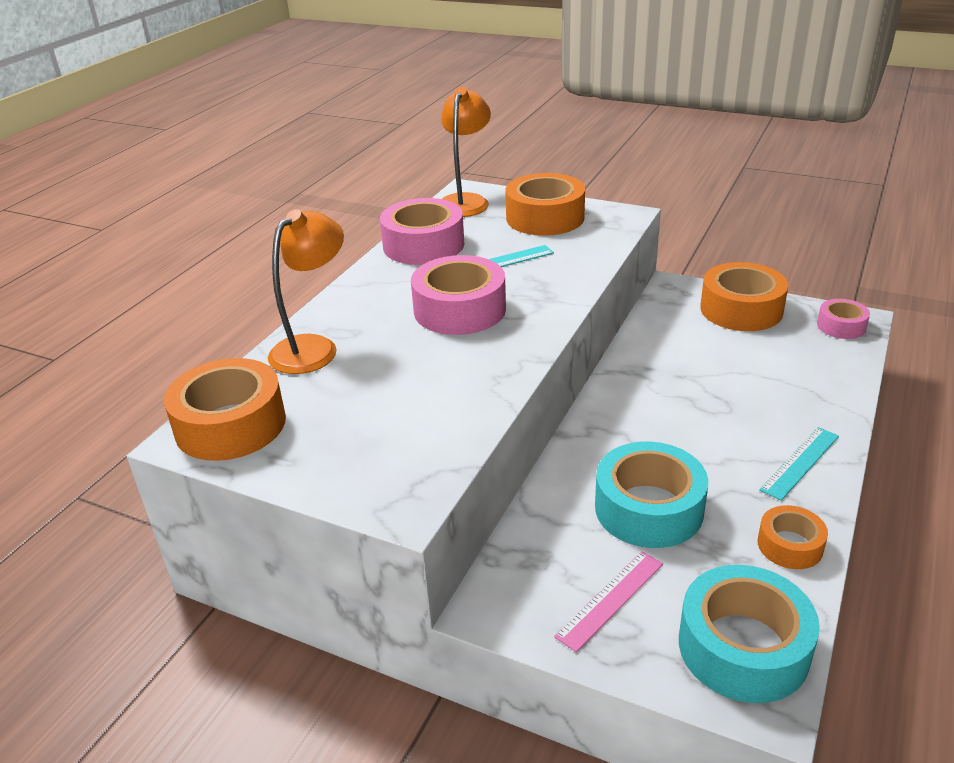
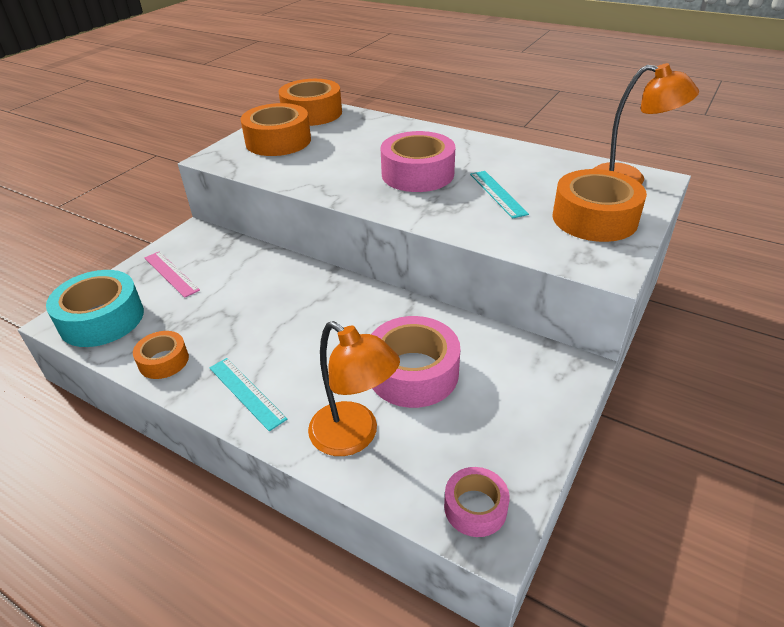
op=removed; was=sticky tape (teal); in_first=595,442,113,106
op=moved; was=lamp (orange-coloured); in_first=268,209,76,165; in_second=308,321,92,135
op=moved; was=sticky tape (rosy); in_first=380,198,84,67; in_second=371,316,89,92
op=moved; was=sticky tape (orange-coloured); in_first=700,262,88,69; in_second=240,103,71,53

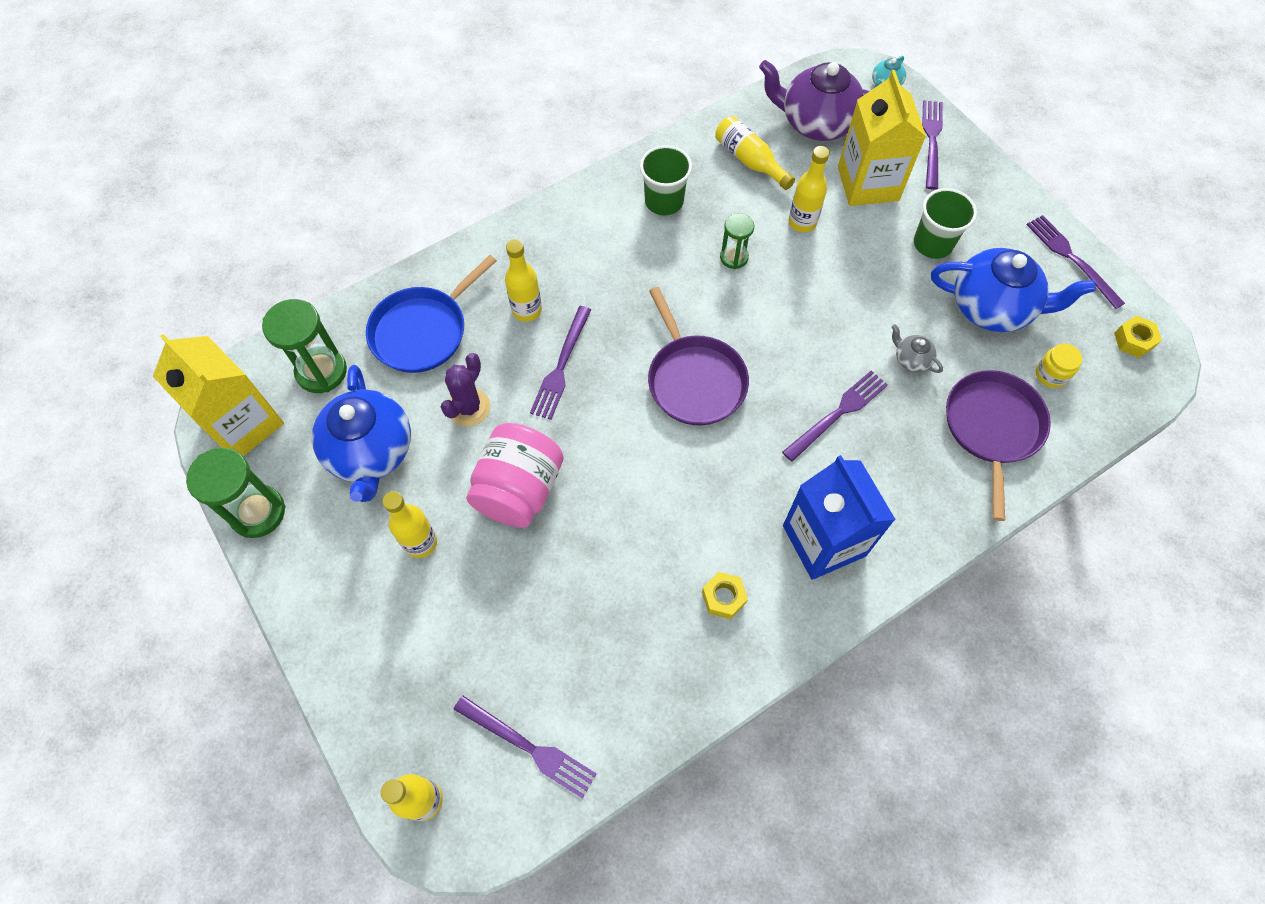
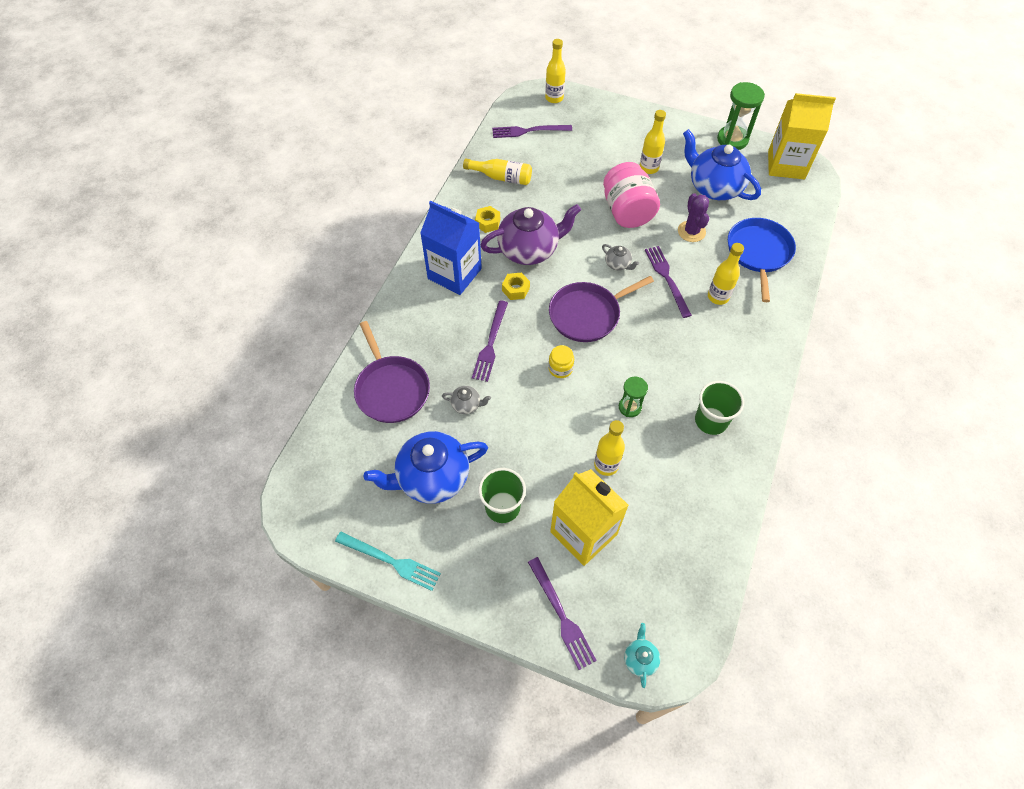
op=removed; was=hourglass (emerald); in_first=262,299,85,94
op=added; now=china teapot (ash-grey); in_second=602,244,37,26
op=moved; was=flask (yellow); in_first=715,116,80,74; in_second=463,158,69,27
op=moved; was=china teapot (royal purple); in_first=759,60,110,81; in_second=480,204,101,61
op=moved; was=jar (yellow); in_first=1036,344,46,44; in_second=548,345,26,33
op=moved; was=hexagon nut (yellow); in_first=1114,316,48,42; in_second=502,273,28,27
op=recoloured; was=table fork (royal purple); now=table fork (teal); in_first=1026,215,99,94; in_second=335,532,106,59
op=turned; was=frying pan (royal purple); in_first=648,287,101,138; in_second=549,276,105,66; clockwise=-60

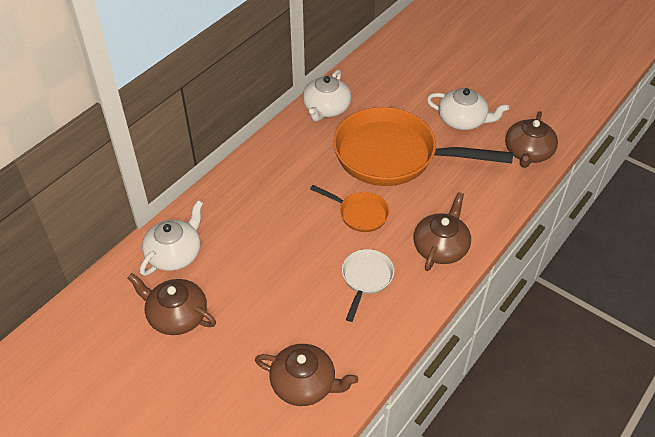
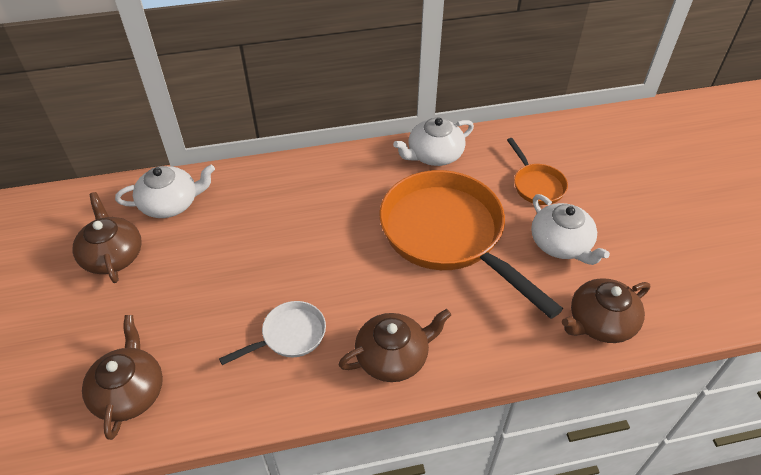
op=moved; was=frying pan (orange-coloured); in_first=310,185,79,47; in_second=507,138,61,67
op=turned; was=china teapot (dark brown); in_first=255,344,103,62; in_second=82,315,81,125; clockwise=-150

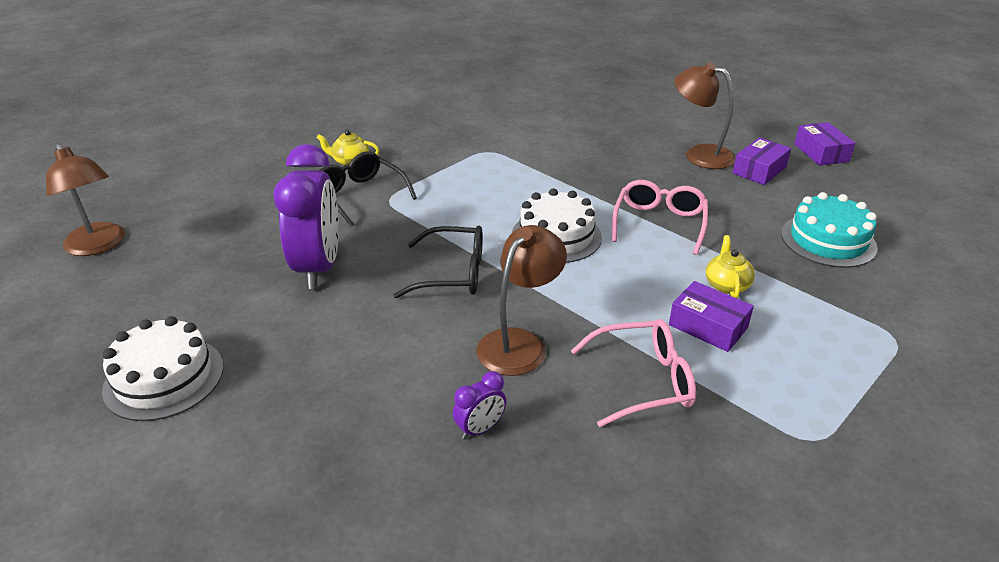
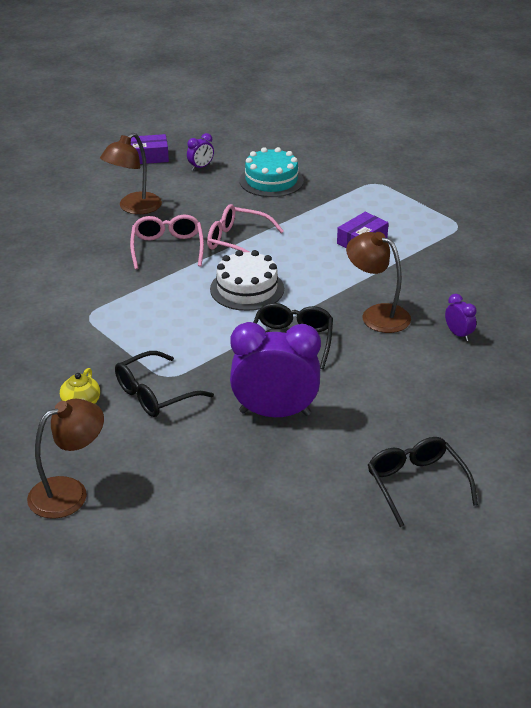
op=removed; was=china teapot (yellow); in_first=706,235,49,63
op=removed; was=package (royal purple); in_first=733,137,58,48
op=added; now=clock (royal purple); in_second=187,133,27,37
op=moved; was=lamp (dark brown); in_first=46,143,79,113; in_second=27,399,77,120
op=moved; was=spectacles (rosy); in_first=571,319,125,108; in_second=130,214,74,55
op=replaced; was=cake (snow-white); now=spectacles (black); in_first=102,316,121,105; in_second=368,437,110,90

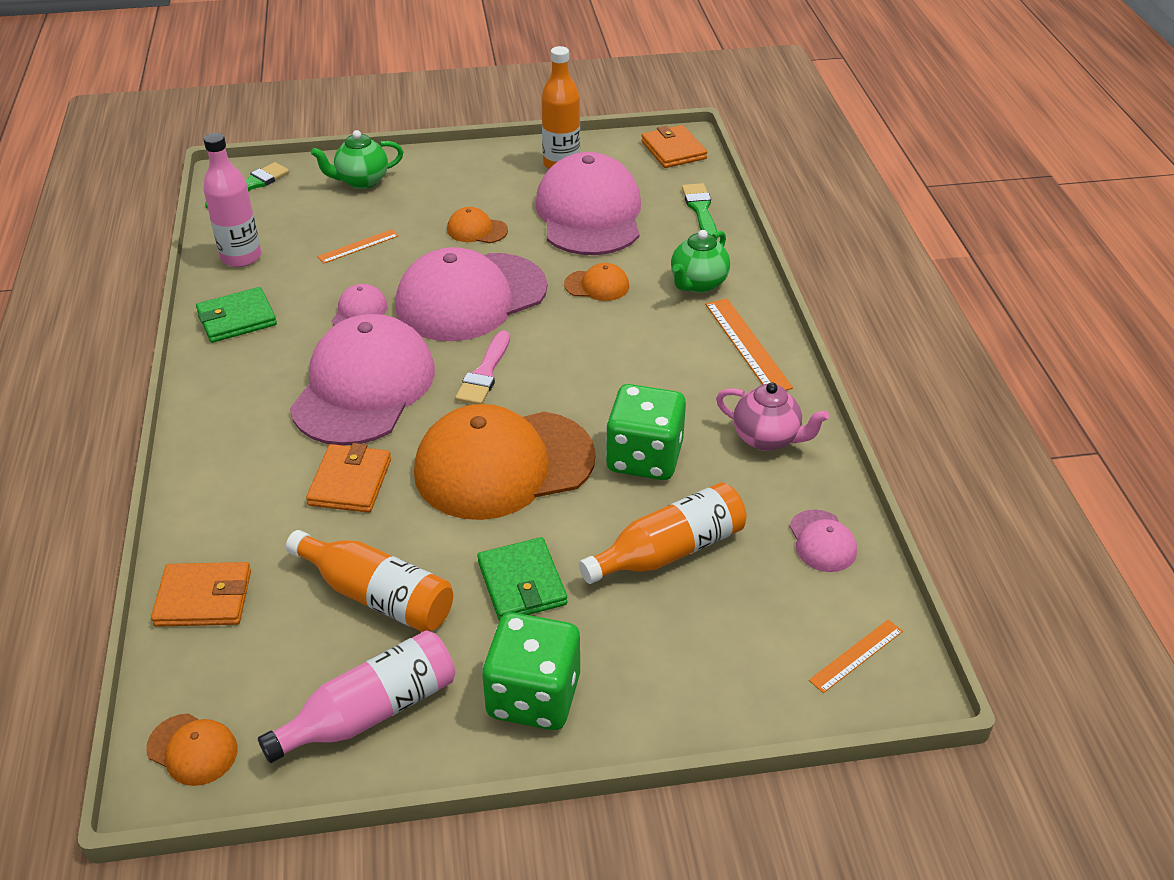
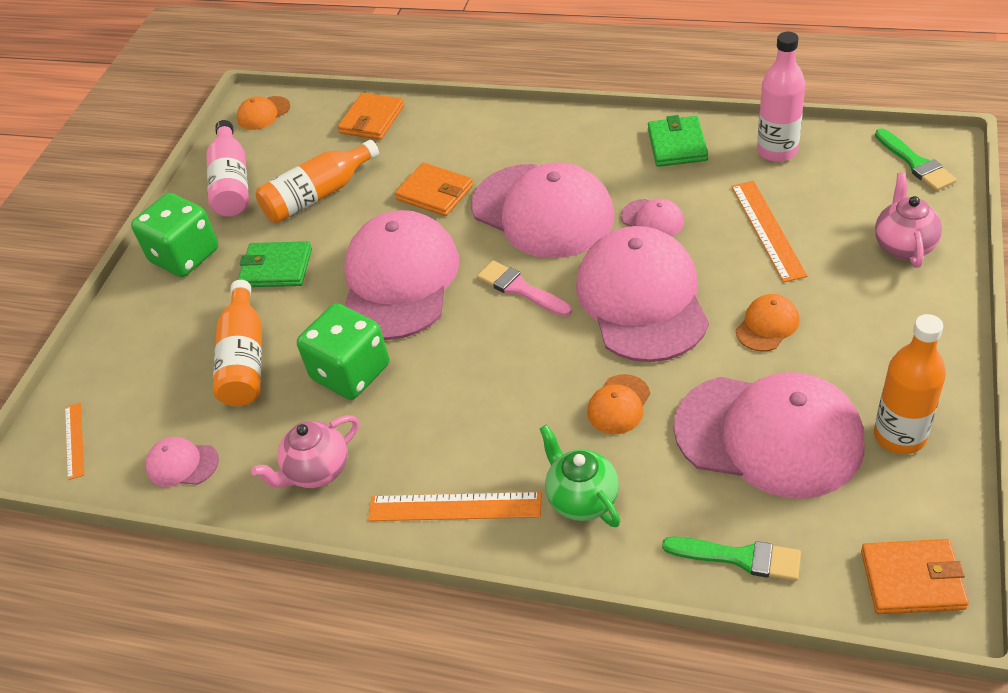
op=recoloured; was=china teapot (emerald); now=china teapot (rosy); in_first=311,130,92,59; in_second=875,172,67,96
op=recoloured; was=cap (orange-coloured); now=cap (rosy); in_first=414,404,182,116; in_second=344,210,115,130
op=resized; was=ruler (orange-coloured); in_first=317,229,82,35; in_second=731,181,77,101; ratio=1.64

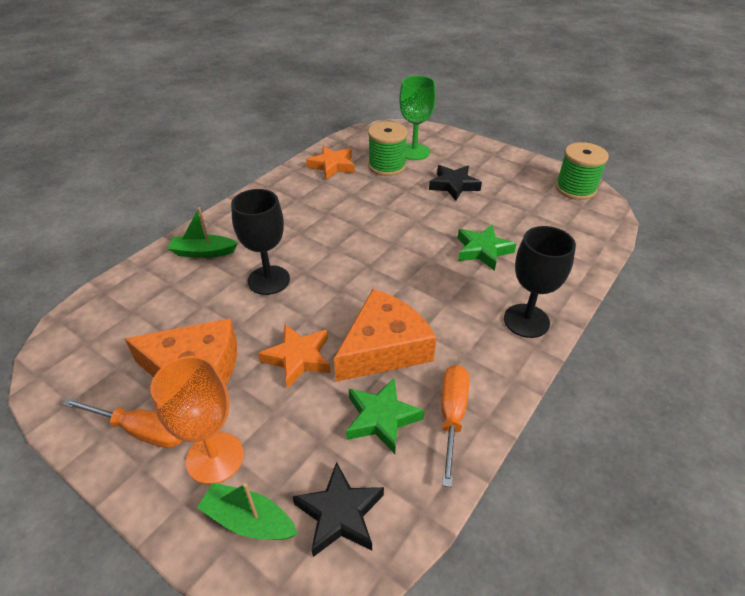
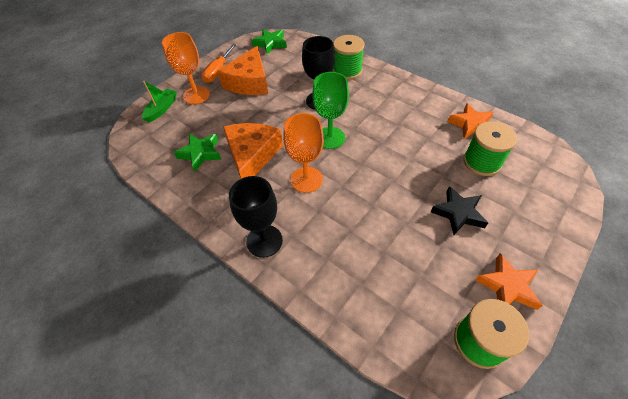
op=removed; was=five-pointed star (black); in_first=293,462,91,95
op=removed; was=hand screwdriver (orange-coloured); in_first=441,365,28,122
op=added; now=goblet (orange-coloured); in_second=283,113,41,80
op=moved; was=five-pointed star (orange-coloured); in_first=258,324,73,65; in_second=475,253,68,57
op=moved; was=goblet (emerald); in_first=399,76,37,84; in_second=312,72,37,77
op=moved; was=five-pointed star (emerald); in_first=458,225,58,46; in_second=251,29,36,25
op=replaced; was=sailboat (emerald); now=bobbin (emerald); in_first=168,207,70,51; in_second=333,35,32,45
op=turned; was=cheese wedge (orange-coloured); in_first=334,289,102,93; in_second=223,123,60,56; clockwise=-135

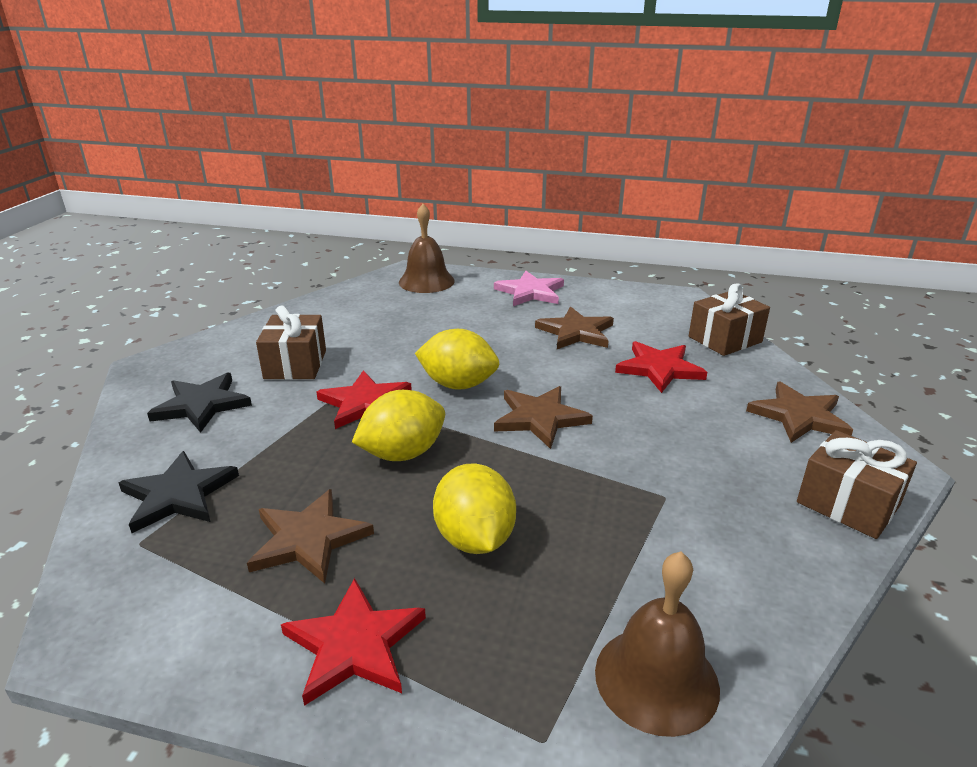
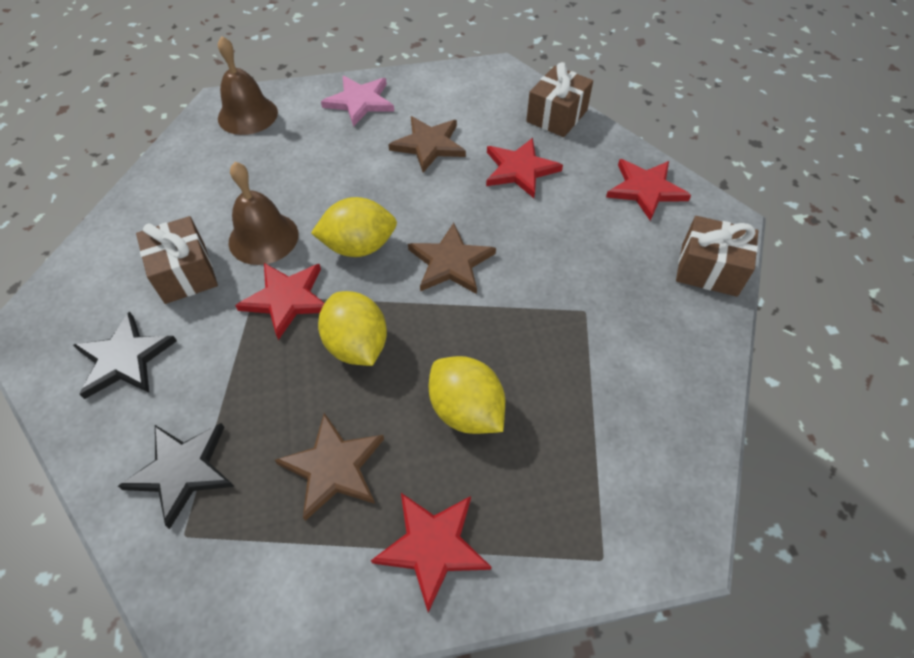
op=moved; was=school bell (dark brown); in_first=595,552,125,185; in_second=229,162,70,103
op=recoloured; was=five-pointed star (dark brown); now=five-pointed star (crimson); in_first=746,382,107,61; in_second=606,159,85,62
op=turned; was=toy lemon (yellow); in_first=352,390,93,71; in_second=318,291,69,75; clockwise=-60

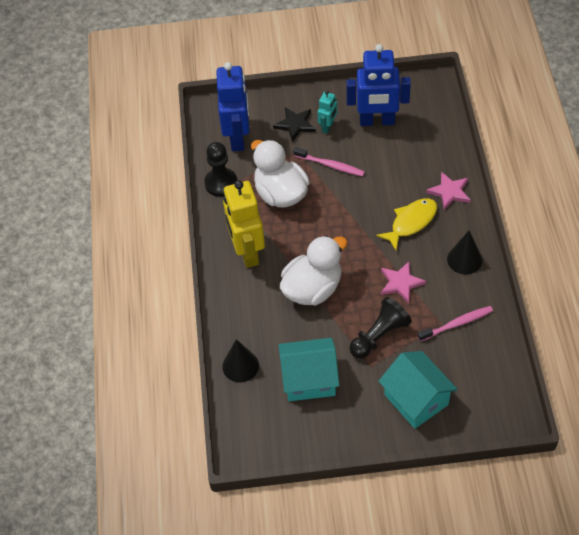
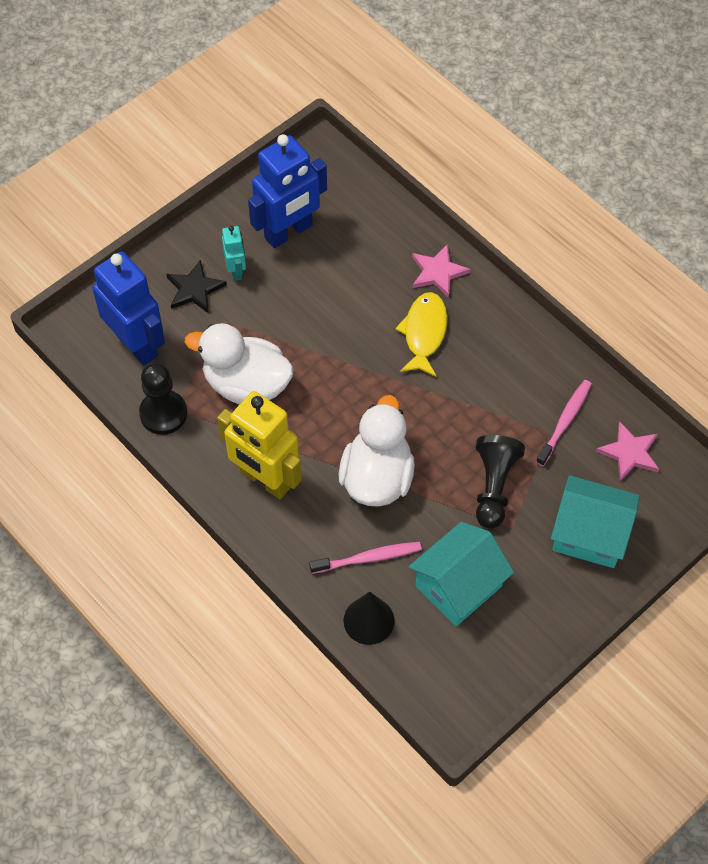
op=removed; was=solid cone (black); in_first=447,231,35,43
op=moved; was=dental brush (rosy); in_first=294,147,71,29; in_second=309,542,113,32
op=moved; was=five-pointed star (rosy); in_first=381,261,45,42; in_second=596,421,63,60

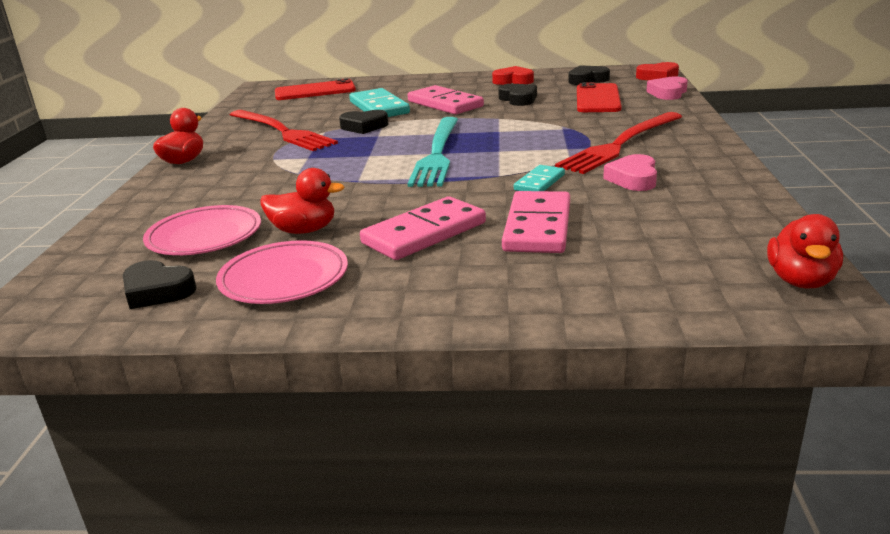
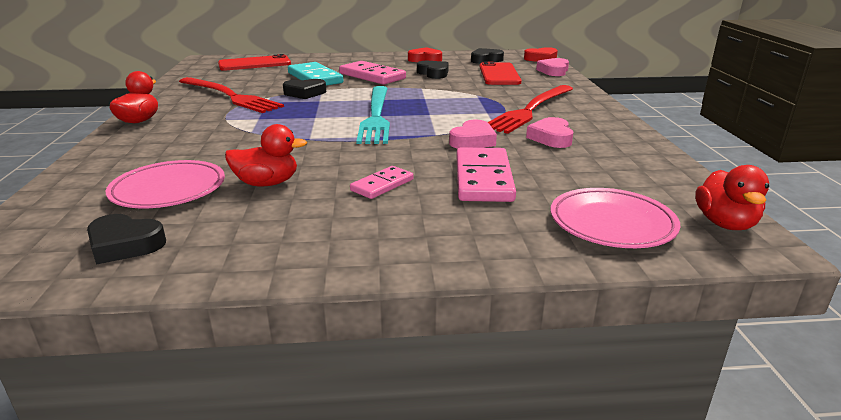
op=moved; was=plate (rosy); in_first=216,240,132,64; in_second=551,188,129,60
op=replaced; was=domino tile (teal); now=heart (rosy); in_first=514,165,51,26; in_second=449,120,48,29
op=resized; was=domino tile (rosy); in_first=360,196,126,64; in_second=350,166,63,33; ratio=0.57

